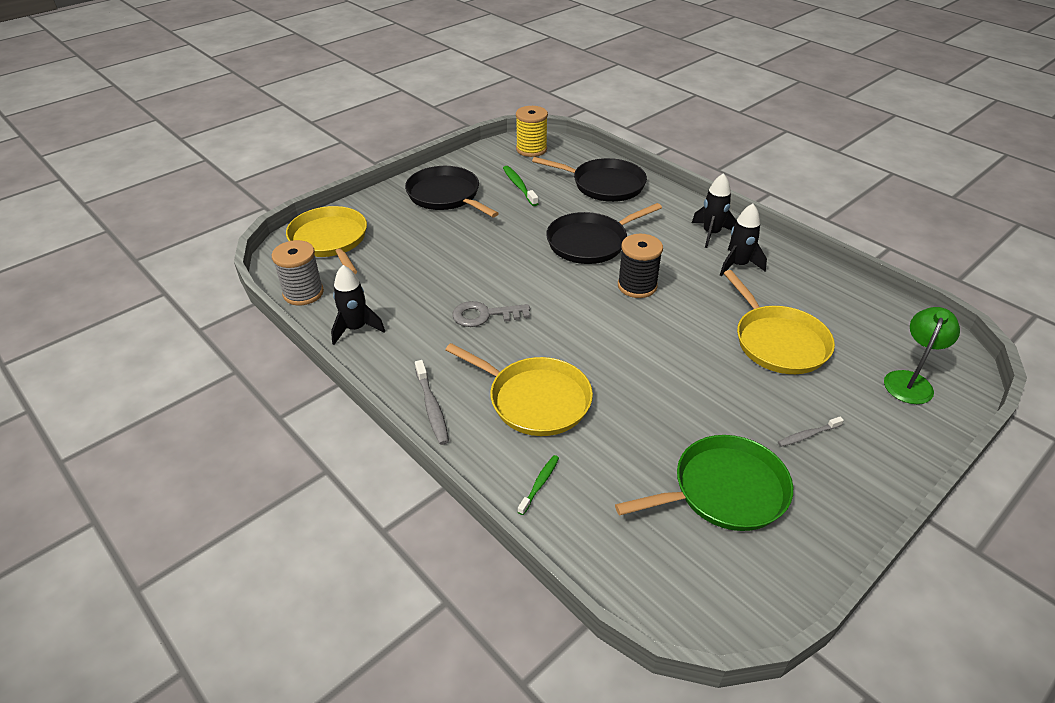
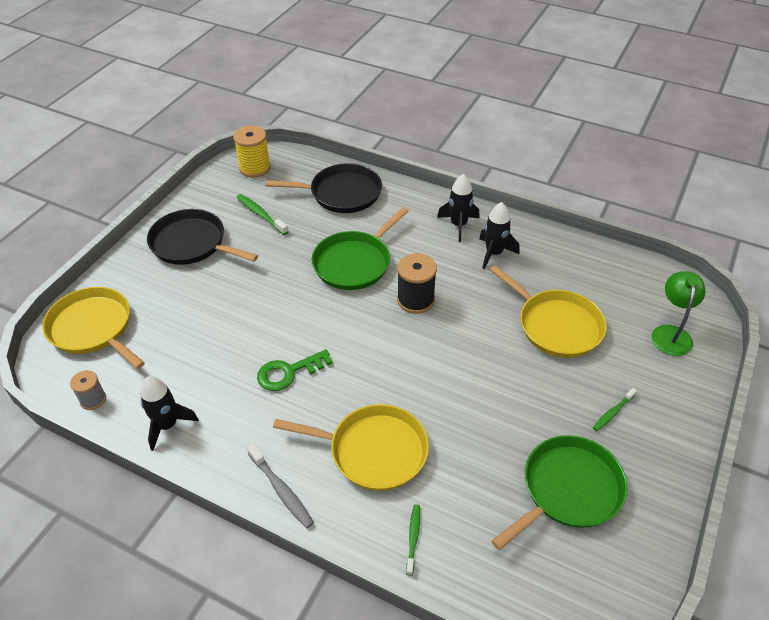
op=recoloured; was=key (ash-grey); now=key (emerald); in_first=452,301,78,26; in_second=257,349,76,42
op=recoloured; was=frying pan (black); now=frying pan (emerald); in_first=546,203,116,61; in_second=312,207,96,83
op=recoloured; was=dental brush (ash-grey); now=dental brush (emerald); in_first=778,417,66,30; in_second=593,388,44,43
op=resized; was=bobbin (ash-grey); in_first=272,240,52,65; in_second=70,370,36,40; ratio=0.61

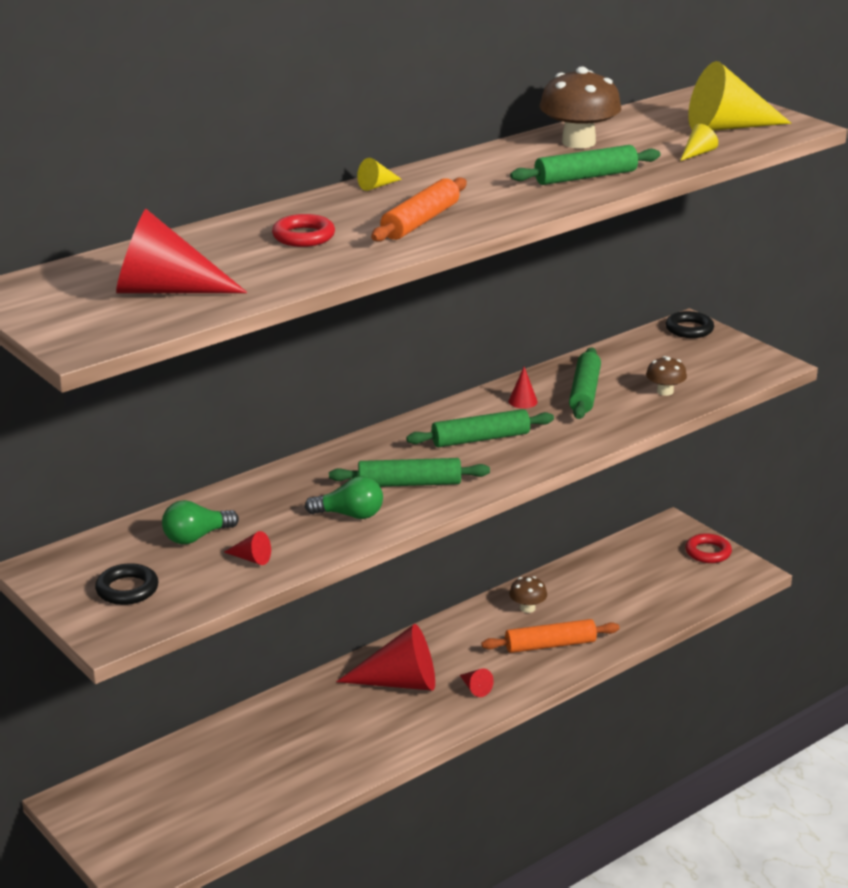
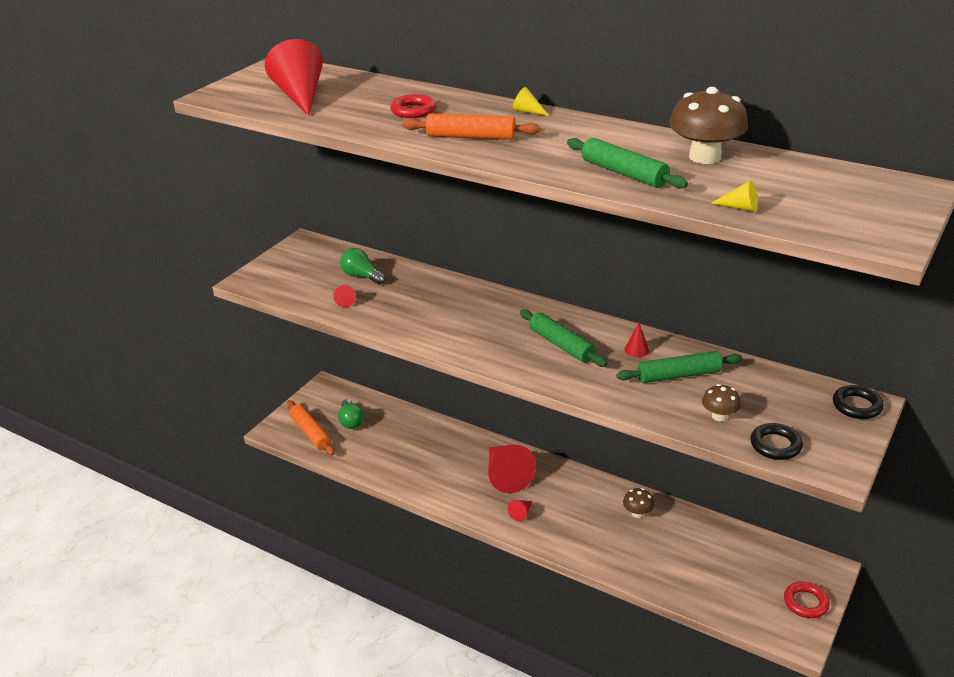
op=removed; was=pastry roller (emerald); in_first=329,458,161,29
op=removed; was=solid cone (yellow); in_first=688,61,103,70
op=moved; was=ring (black); in_first=95,563,64,42; in_second=750,423,53,37
op=moved; was=lightbulb (emerald); in_first=305,476,78,43; in_second=338,399,26,30
op=moved; was=pastry roller (orange-coloured); in_first=481,619,139,34; in_second=287,400,48,55

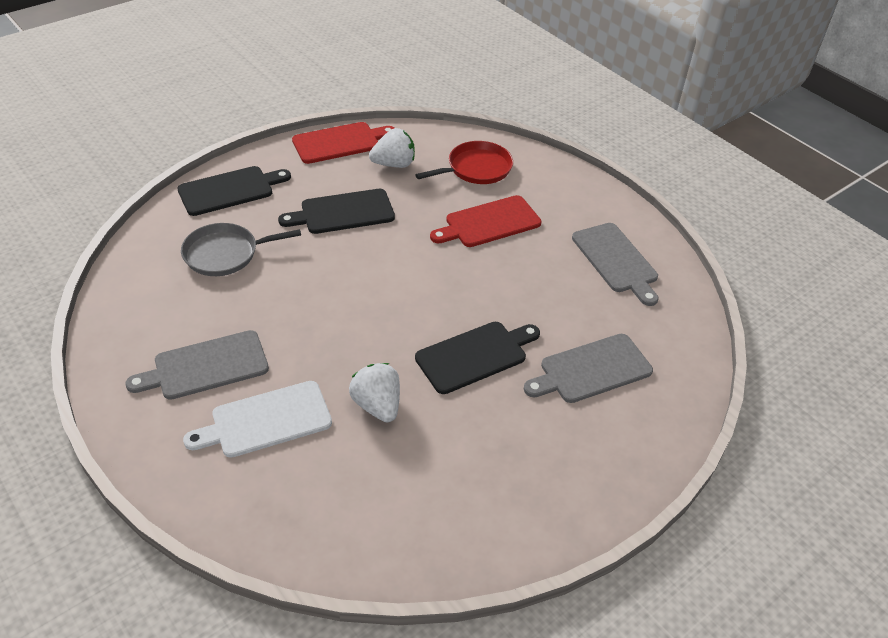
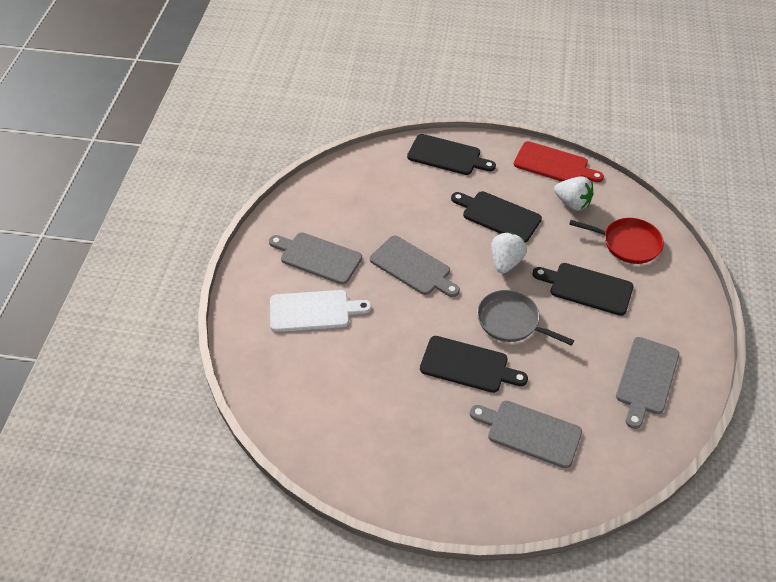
op=added; now=chopping board (ash-grey); in_second=370,236,90,61
op=moved; was=frying pan (ash-grey); in_first=181,223,120,53; in_second=477,290,97,56
op=moved; was=toy strawberry (snow-white); in_first=349,363,51,59; in_second=491,233,36,41
op=recoloured; was=chopping board (crimson); now=chopping board (black); in_first=430,195,112,52; in_second=532,263,101,53
op=turned; was=chopping board (snow-white); in_first=183,381,149,77; in_second=270,290,101,42; clockwise=150

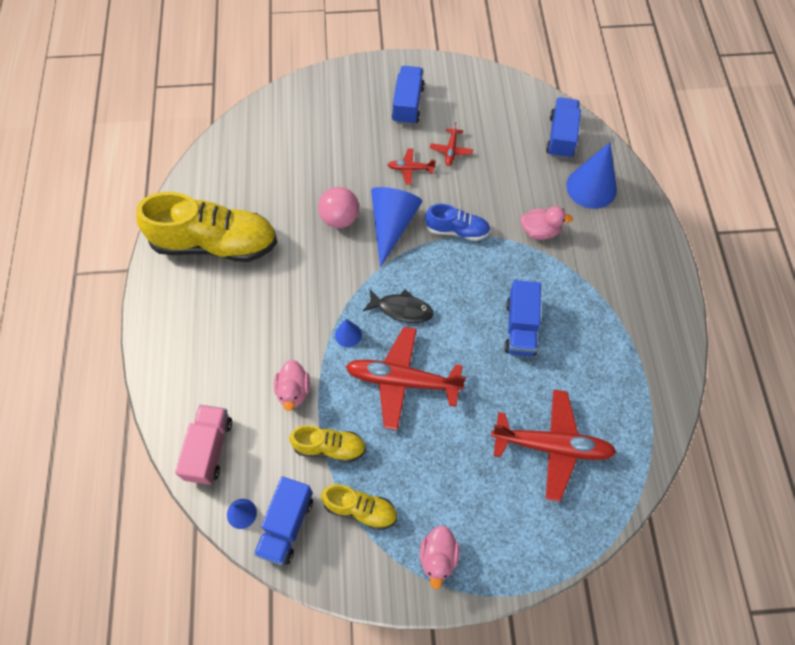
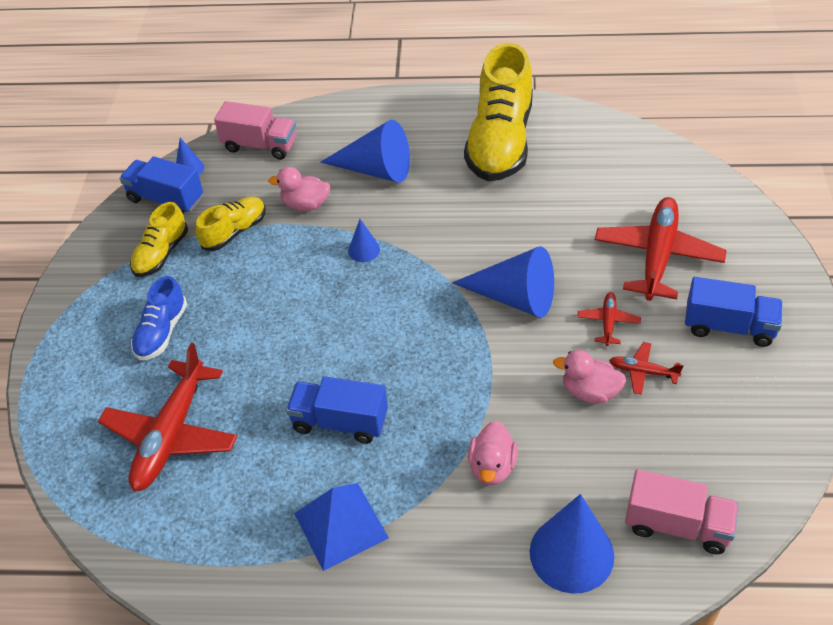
op=removed; was=ball (rosy); in_first=318,187,41,41
op=removed; was=fish figure (black); in_first=363,289,71,34
op=added; now=pyramid shape (cobalt); in_second=294,483,95,88
op=added; now=solid cone (cobalt); in_second=320,120,90,63
op=moved; was=toy plane (crimson); in_first=346,327,120,103; in_second=595,197,132,104
op=moved; was=rubber duck (rosy); in_first=420,525,40,64; in_second=553,350,73,54
op=moved; was=shoe (cobalt); in_first=425,204,66,37; in_second=131,276,56,84
op=recoloured; was=lorry (cobalt); now=lorry (rosy); in_first=546,97,35,62; in_second=625,469,114,85
op=turned; was=shoe (yellow); in_first=289,425,77,37; in_second=196,197,70,54; clockwise=-150

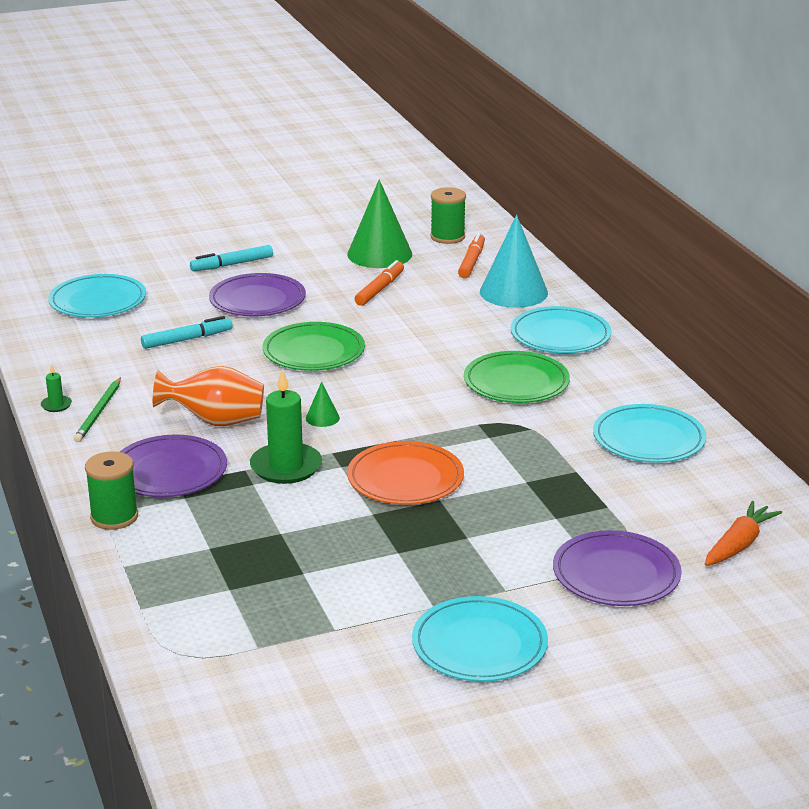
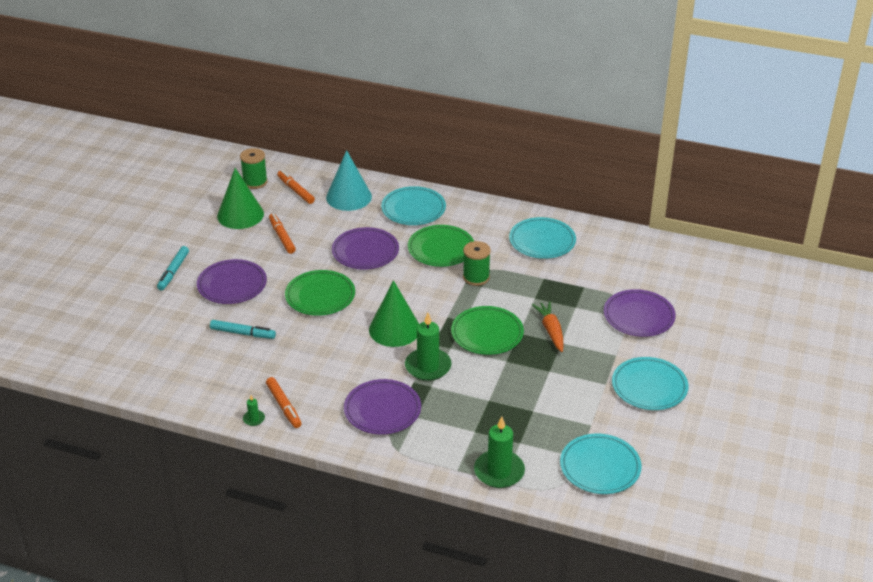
op=removed; was=tall vase (orange-coloured); in_first=153,366,111,60
op=added; now=plate (royal purple); in_second=332,227,67,43
op=added; now=wax candle (emerald); in_second=474,416,51,72
op=moved; was=plate (teal); in_first=48,274,98,44; in_second=560,434,82,60
op=moved; was=bobbin (emerald); in_first=85,451,53,79; in_second=463,241,28,45
op=moved; was=toy carrot (orange-coloured); in_first=705,501,77,65; in_second=532,301,32,51
op=replaced; was=lead pencil (emerald); now=felt pen (orange-coloured); in_first=74,377,47,65; in_second=266,377,36,51
op=recoloured; was=plate (orange-coloured); now=plate (emerald); in_first=347,441,117,64; in_second=451,306,73,49
op=turned; was=felt pen (teal); in_first=141,316,92,33; in_second=210,320,66,19; clockwise=90
op=resized; was=solid cone (emerald); in_first=306,381,34,46; in_second=369,280,50,67; ratio=2.3

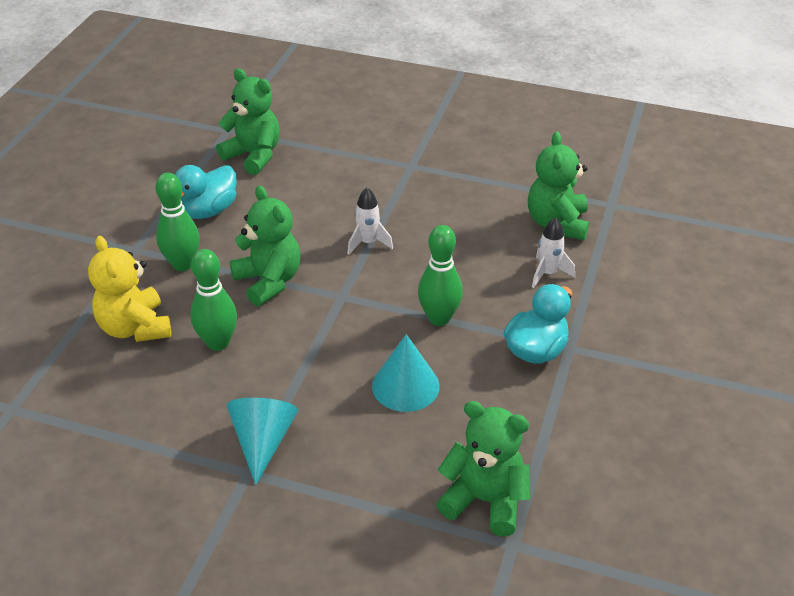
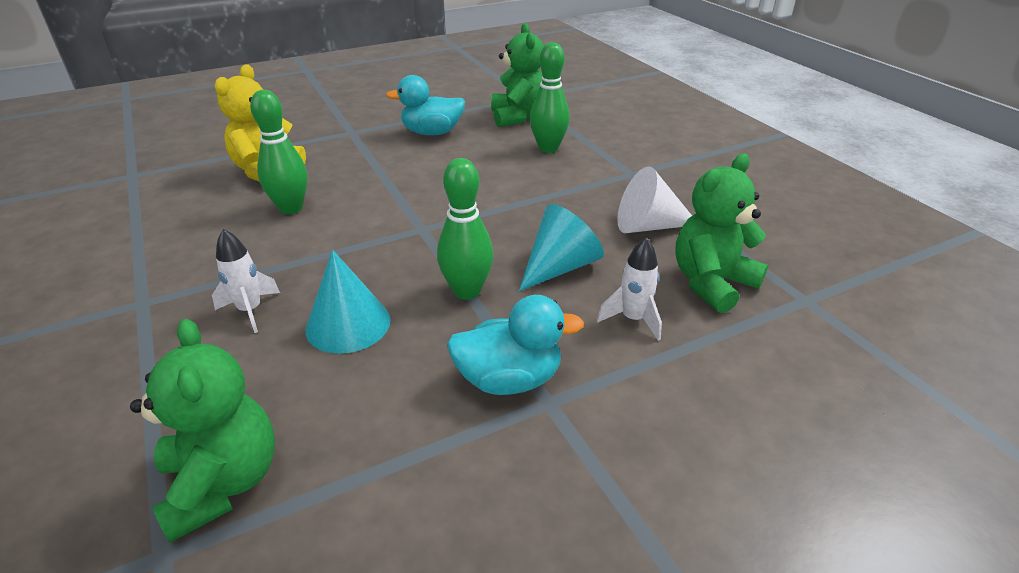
op=removed; was=teddy (emerald); in_first=230,186,71,120
op=added; now=solid cone (snow-white); in_second=617,166,75,67
op=moved; was=skittle (emerald); in_first=155,173,45,98; in_second=530,42,40,111
op=moved; was=solid cone (teal); in_first=226,398,73,87; in_second=519,204,85,87
op=moved; was=spaceship (snow-white); in_first=347,187,46,68; in_second=212,229,68,104

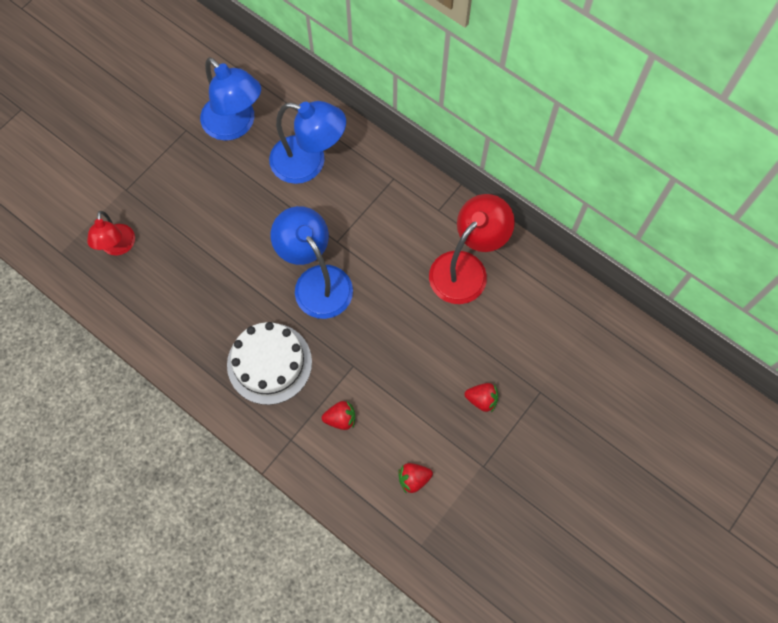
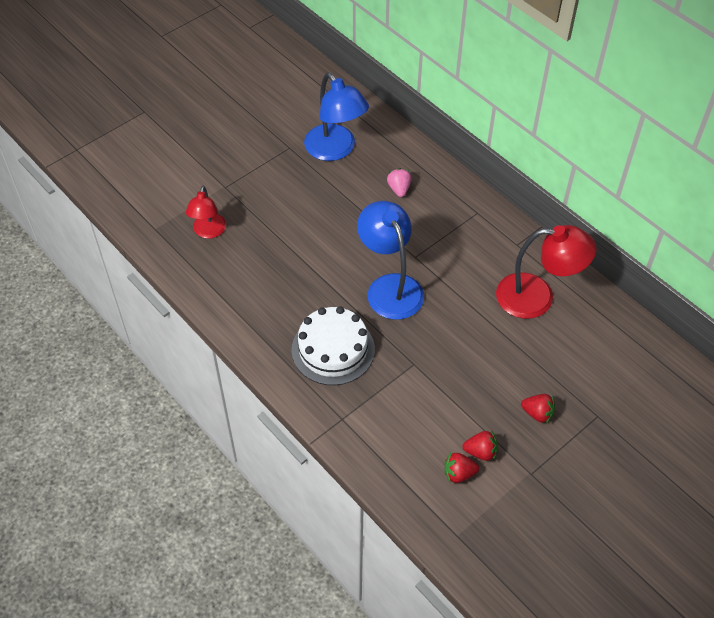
op=moved; was=toy strawberry (crimson); in_first=322,401,33,29; in_second=463,430,35,31
op=replaced; was=lamp (cobalt); now=toy strawberry (rosy); in_first=269,101,77,83; in_second=387,168,25,29
op=turned; was=lamp (crimson); in_first=429,194,86,110; in_second=496,225,101,94; clockwise=45

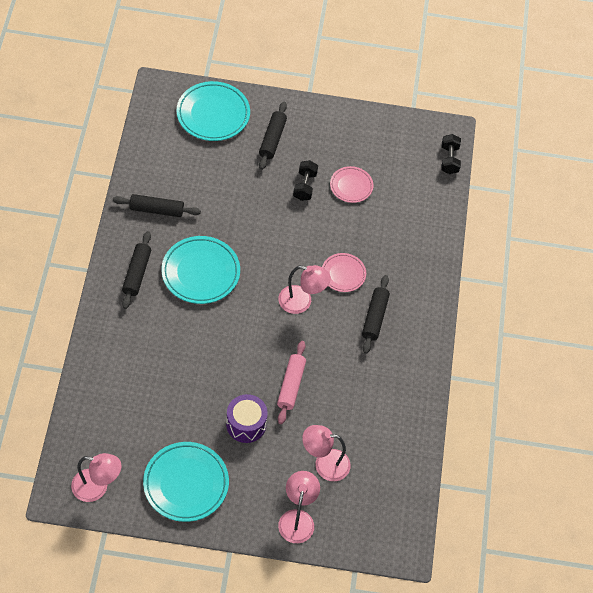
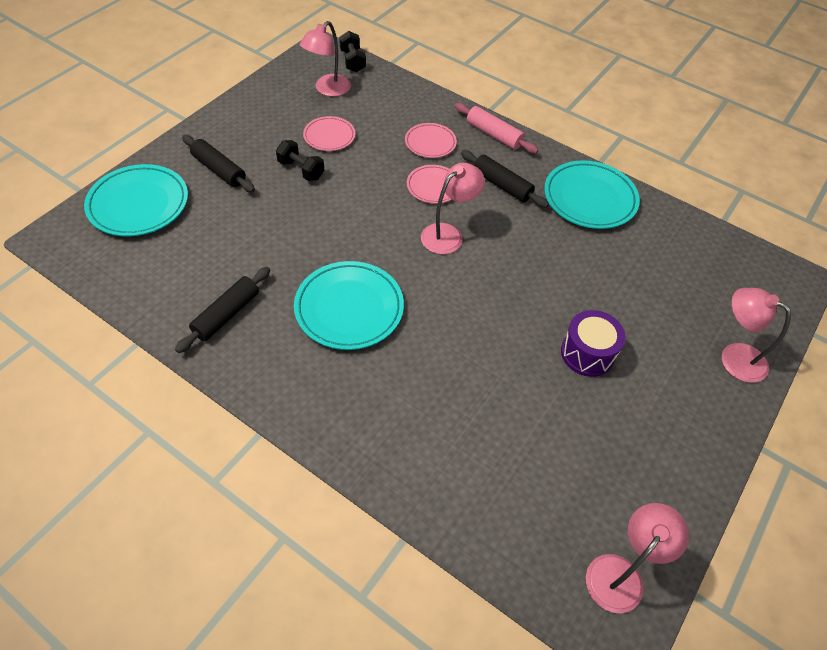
op=removed; was=pastry roller (black); in_first=122,231,29,78
op=added; now=plate (rosy); in_second=405,123,52,35
op=moved; was=plate (teal); in_first=143,442,86,80; in_second=544,160,96,69
op=moved; was=pastry roller (rosy); in_first=277,341,29,83; in_second=455,103,83,51
op=moved; was=lamp (rosy); in_first=302,425,49,56; in_second=300,21,51,76
op=turned; was=free weight (black); in_first=441,134,20,40; in_second=339,31,27,42; clockwise=45

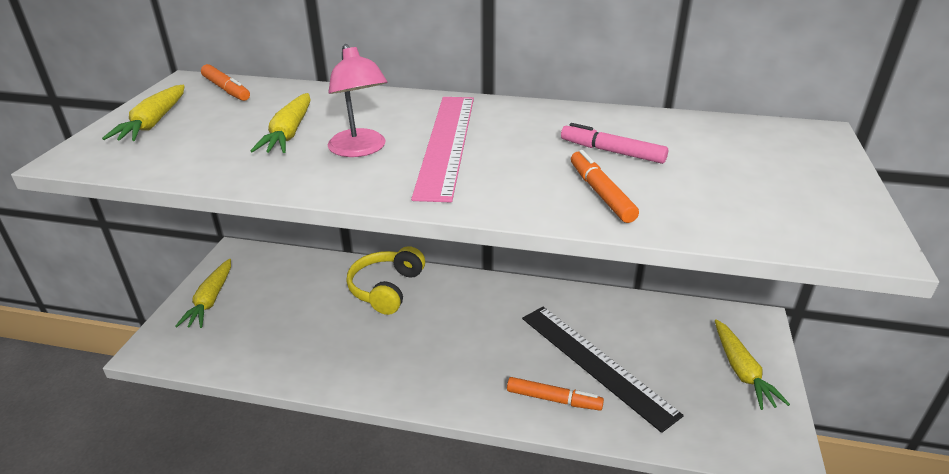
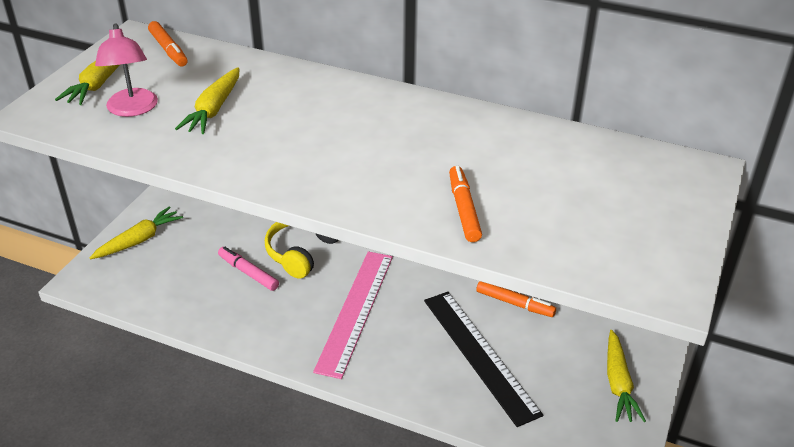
op=moved; was=lamp (rosy); in_first=328,44,60,113; in_second=95,23,63,94
op=moved; was=ruler (rosy); in_first=411,97,63,105; in_second=313,251,80,128
op=moved; was=felt pen (orange-coloured); in_first=507,377,97,34; in_second=476,281,80,36
op=moved; was=felt pen (rosy); in_first=561,123,107,41; in_second=218,247,61,44
op=turned; was=toy carrot (yellow); in_first=175,259,56,69; in_second=90,206,93,53; clockwise=-150

